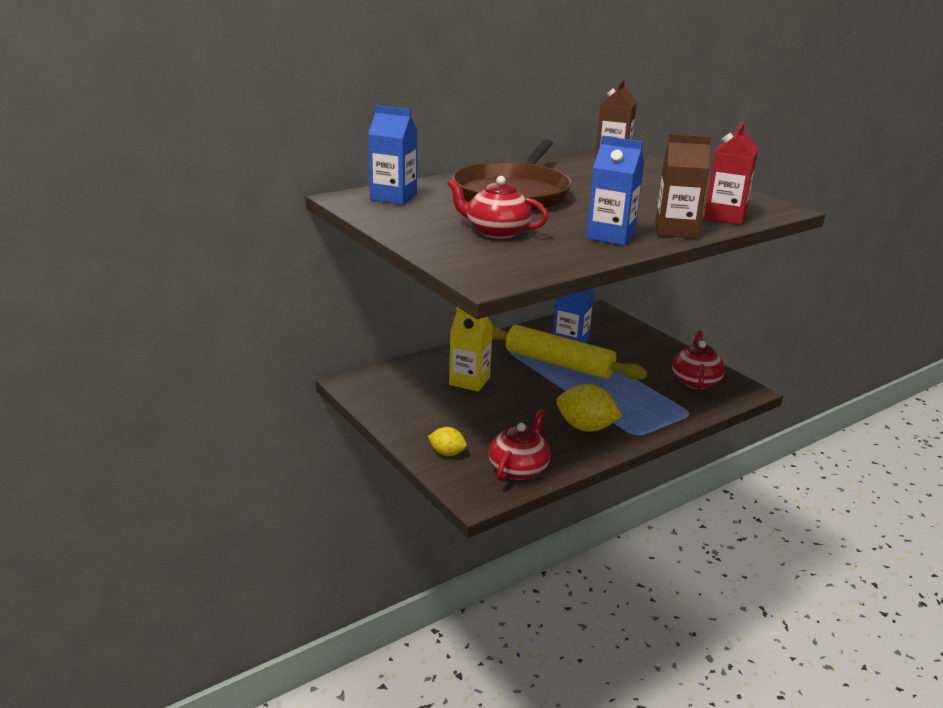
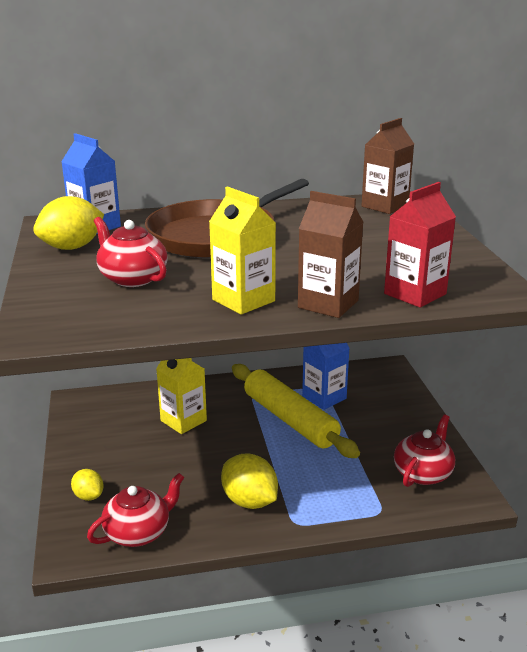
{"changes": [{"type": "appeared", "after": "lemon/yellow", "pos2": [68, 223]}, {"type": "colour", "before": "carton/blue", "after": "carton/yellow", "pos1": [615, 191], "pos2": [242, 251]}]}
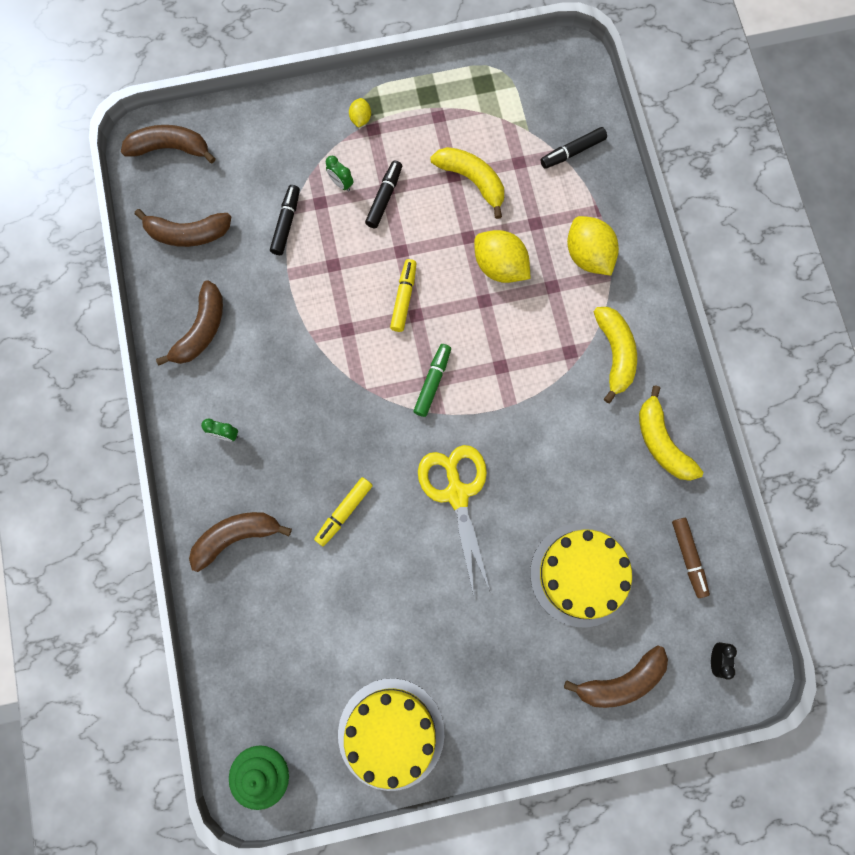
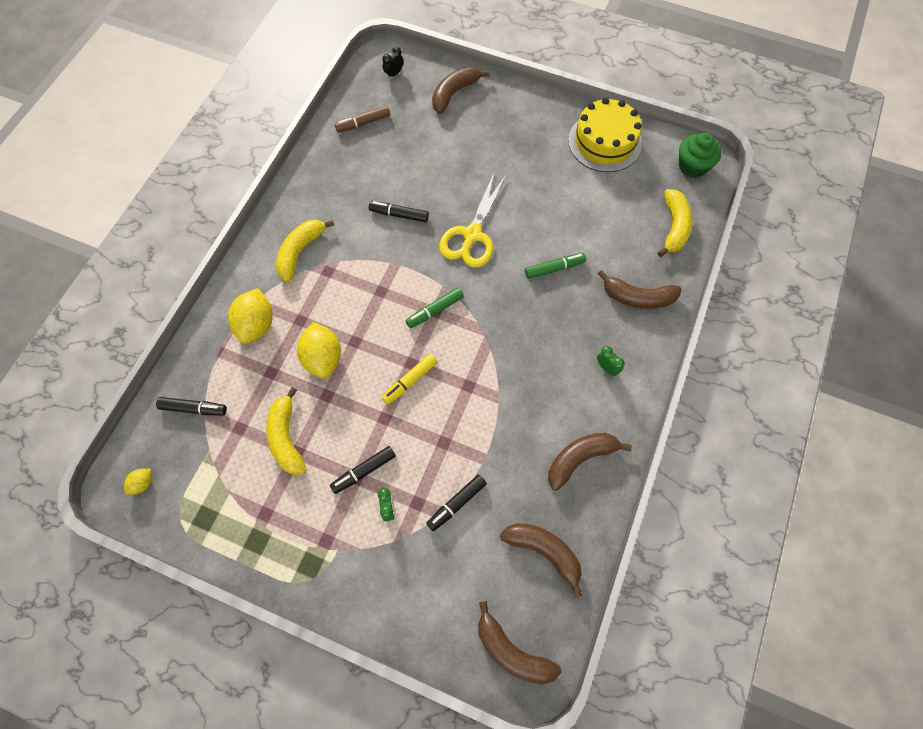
{"changes": [{"type": "relocated", "before": "lemon/yellow", "pos1": [360, 113], "pos2": [138, 482]}, {"type": "spun", "before": "marker/brown", "pos1": [691, 558], "pos2": [362, 119], "turn": -135}, {"type": "appeared", "after": "marker/black", "pos2": [399, 211]}, {"type": "spun", "before": "banana/brown", "pos1": [616, 676], "pos2": [461, 90], "turn": -60}, {"type": "colour", "before": "marker/yellow", "after": "marker/green", "pos1": [343, 511], "pos2": [555, 266]}, {"type": "relocated", "before": "banana/yellow", "pos1": [671, 433], "pos2": [675, 223]}, {"type": "missing", "before": "cake/yellow", "pos1": [581, 576]}]}
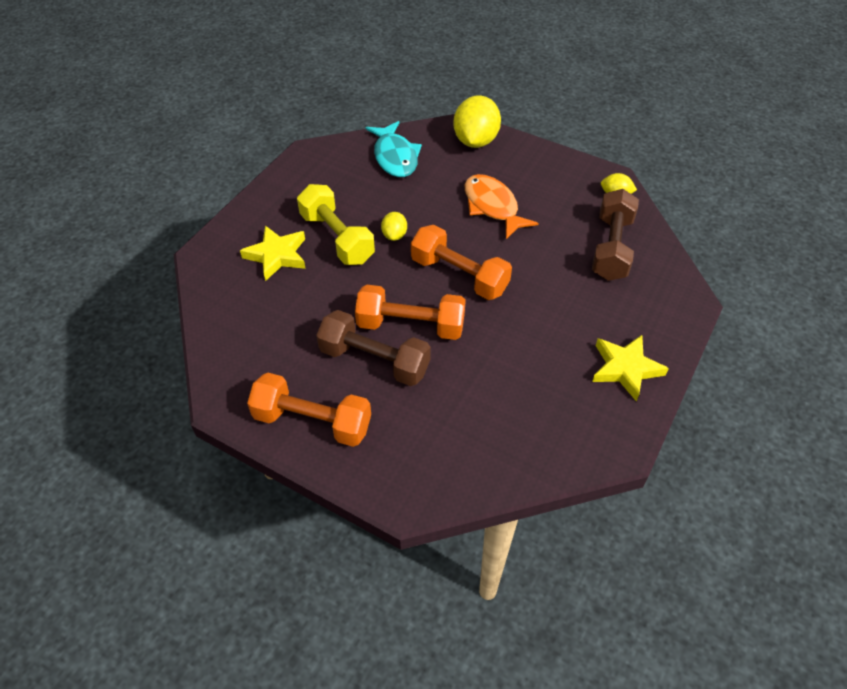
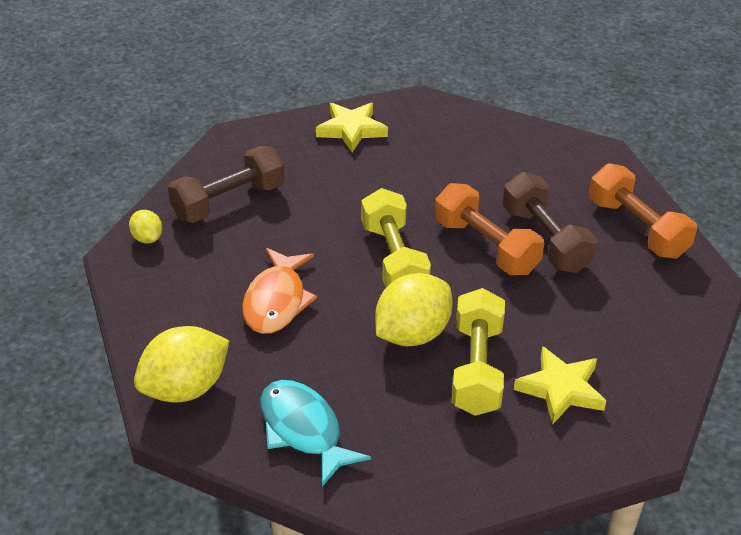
{"changes": [{"type": "spun", "before": "fish/turquoise", "pos1": [394, 149], "pos2": [316, 433], "turn": -60}, {"type": "colour", "before": "dumbbell/orange", "after": "dumbbell/yellow", "pos1": [461, 262], "pos2": [396, 238]}, {"type": "size", "before": "lemon/yellow", "pos1": [394, 226], "pos2": [413, 309], "scale": 1.99}]}
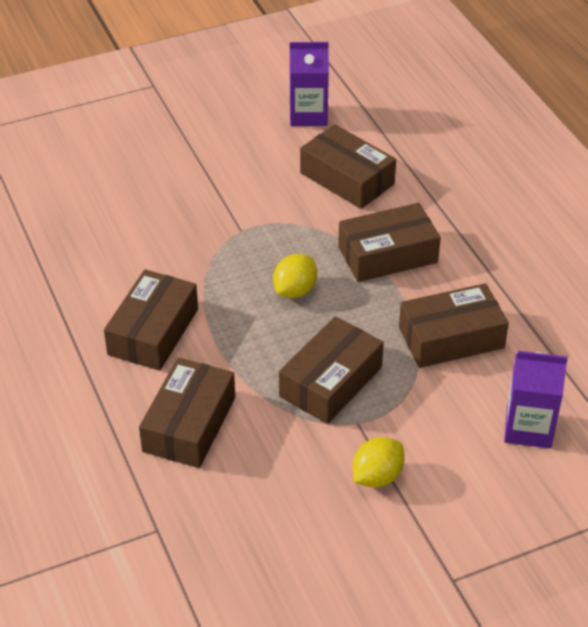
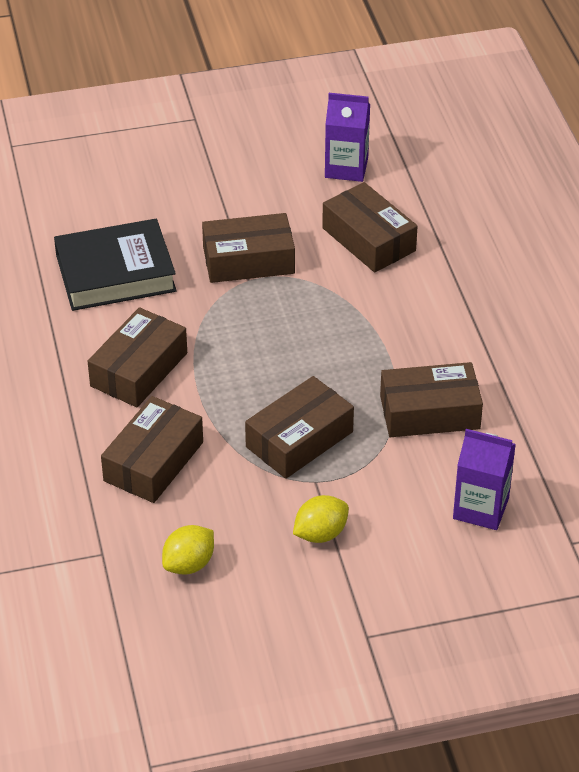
{"changes": [{"type": "appeared", "after": "book/black", "pos2": [115, 265]}, {"type": "relocated", "before": "lemon/yellow", "pos1": [295, 276], "pos2": [188, 549]}, {"type": "relocated", "before": "box/brown", "pos1": [389, 242], "pos2": [248, 248]}]}
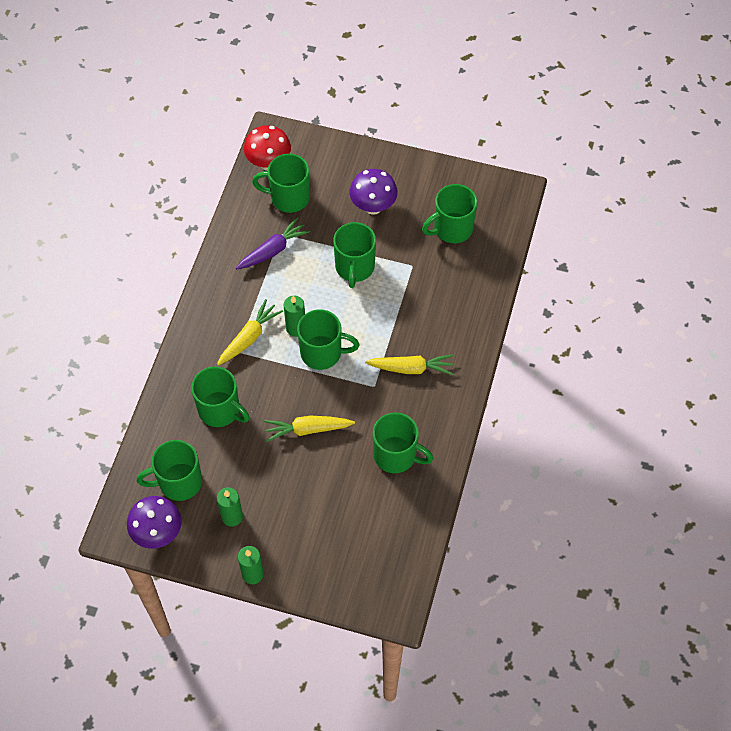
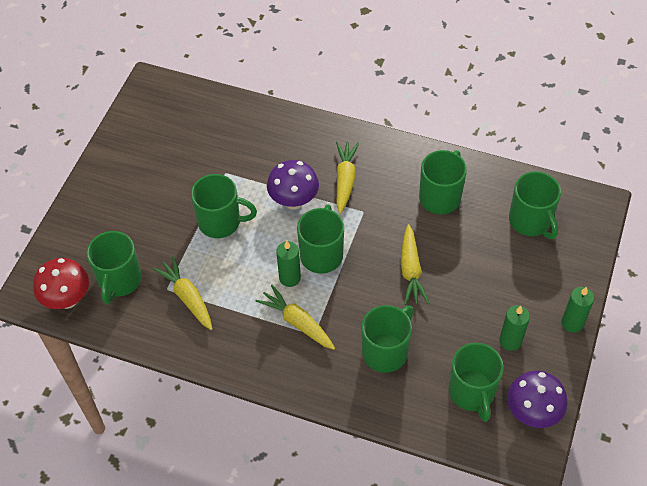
{"changes": [{"type": "colour", "before": "carrot/purple", "after": "carrot/yellow", "pos1": [273, 243], "pos2": [182, 293]}, {"type": "relocated", "before": "mushroom/purple", "pos1": [374, 192], "pos2": [293, 185]}, {"type": "relocated", "before": "mug/green", "pos1": [449, 213], "pos2": [535, 205]}]}
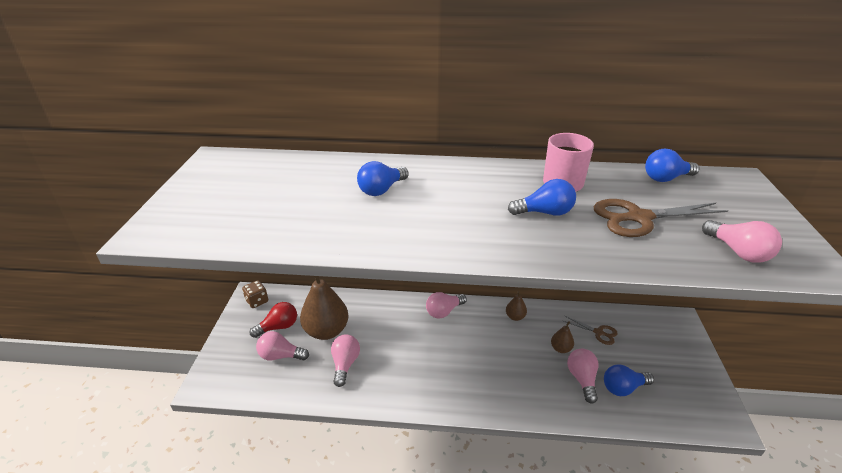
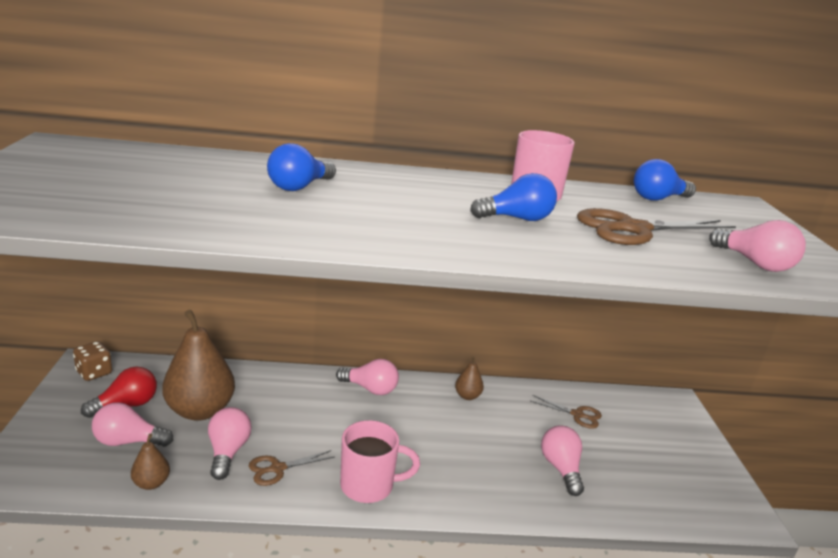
{"changes": [{"type": "relocated", "before": "pear/brown", "pos1": [562, 337], "pos2": [150, 461]}, {"type": "appeared", "after": "scissors/brown", "pos2": [291, 468]}, {"type": "spun", "before": "light bulb/pink", "pos1": [446, 305], "pos2": [367, 377], "turn": -120}, {"type": "appeared", "after": "mug/pink", "pos2": [380, 461]}, {"type": "missing", "before": "light bulb/blue", "pos1": [629, 380]}]}
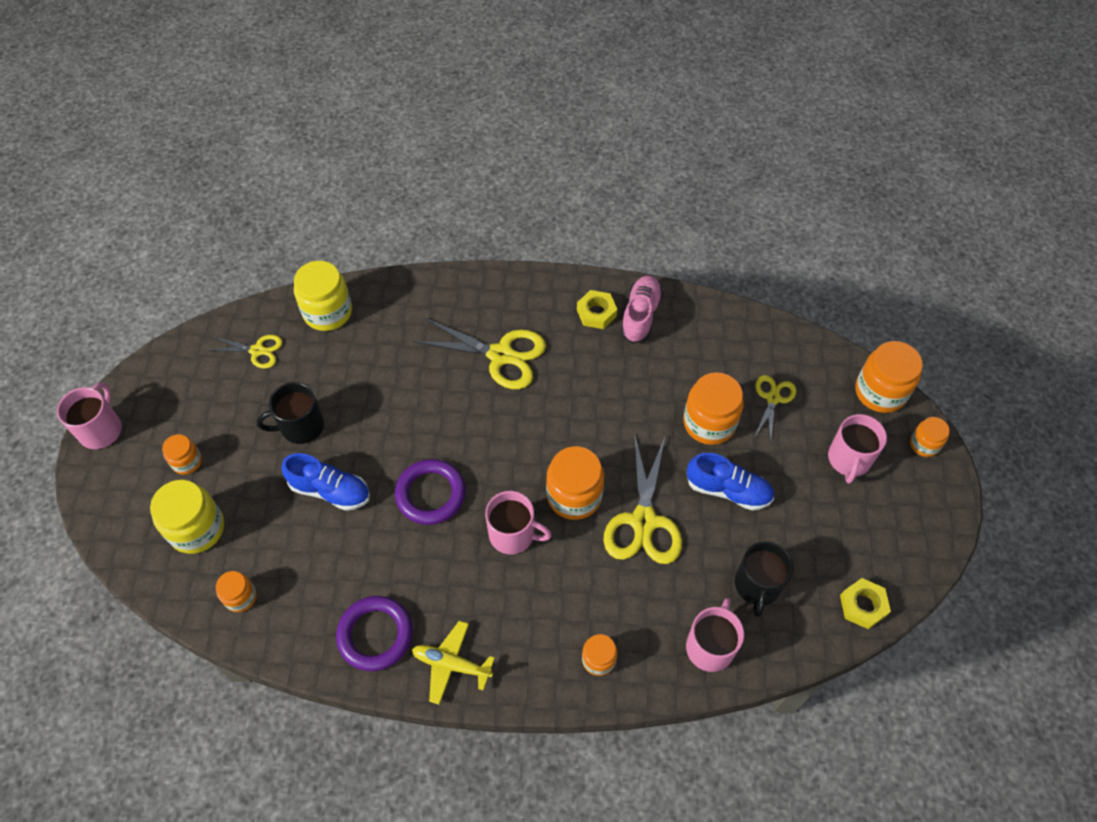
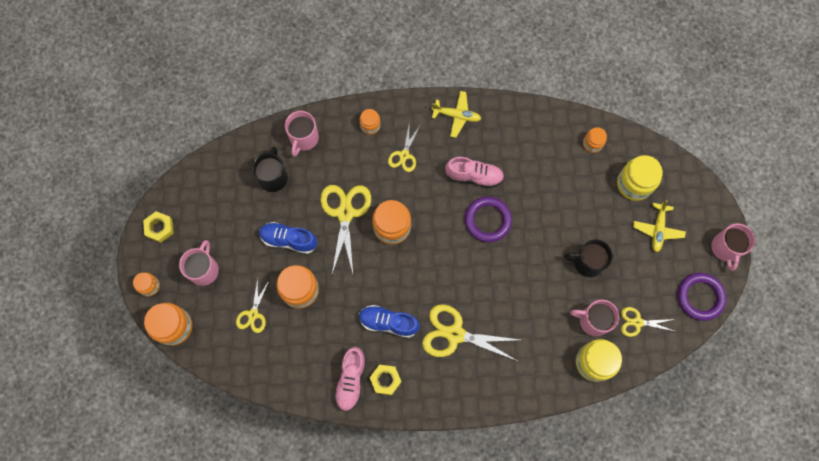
{"changes": [{"type": "relocated", "before": "nut/yellow", "pos1": [865, 603], "pos2": [158, 227]}, {"type": "relocated", "before": "shoe/blue", "pos1": [325, 482], "pos2": [389, 321]}, {"type": "appeared", "after": "scissors/yellow", "pos2": [404, 148]}, {"type": "appeared", "after": "shoe/pink", "pos2": [474, 172]}, {"type": "spun", "before": "mug/black", "pos1": [290, 413], "pos2": [589, 258], "turn": -150}, {"type": "relocated", "before": "mug/pink", "pos1": [518, 522], "pos2": [594, 318]}, {"type": "exchanged", "before": "jar/orange", "after": "plane/yellow", "pos1": [182, 454], "pos2": [659, 226]}, {"type": "relocated", "before": "ring/purple", "pos1": [374, 633], "pos2": [702, 297]}]}
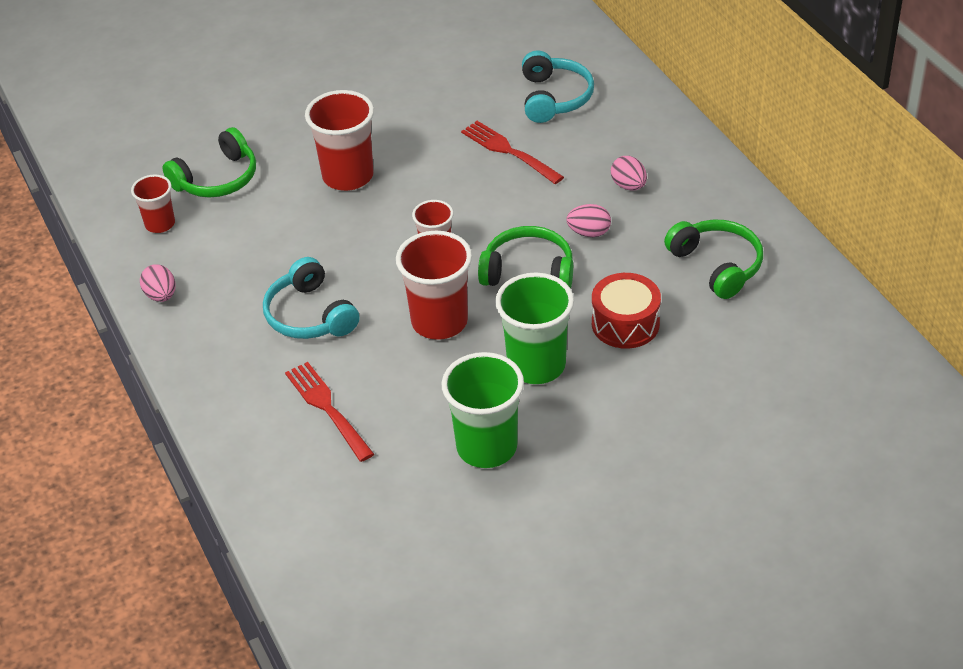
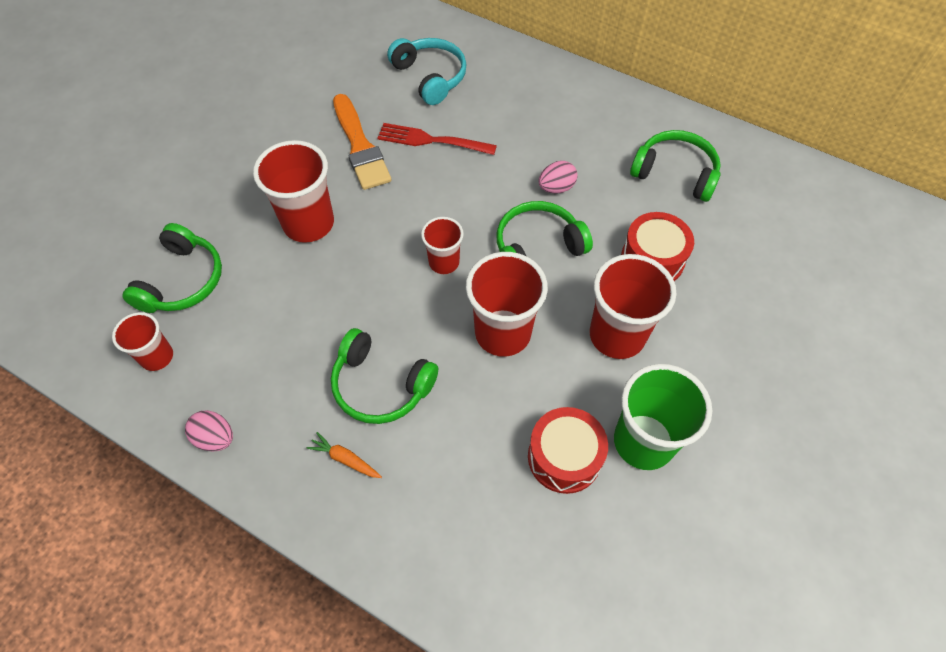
{"changes": [{"type": "appeared", "after": "carrot/orange", "pos2": [344, 455]}, {"type": "colour", "before": "headphones/turquoise", "after": "headphones/green", "pos1": [311, 298], "pos2": [384, 376]}, {"type": "appeared", "after": "brush/orange", "pos2": [362, 142]}, {"type": "appeared", "after": "drum/red", "pos2": [568, 450]}, {"type": "colour", "before": "cup/green", "after": "cup/red", "pos1": [534, 328], "pos2": [633, 306]}, {"type": "missing", "before": "fork/red", "pos1": [329, 412]}, {"type": "missing", "before": "egg/pink", "pos1": [629, 173]}]}
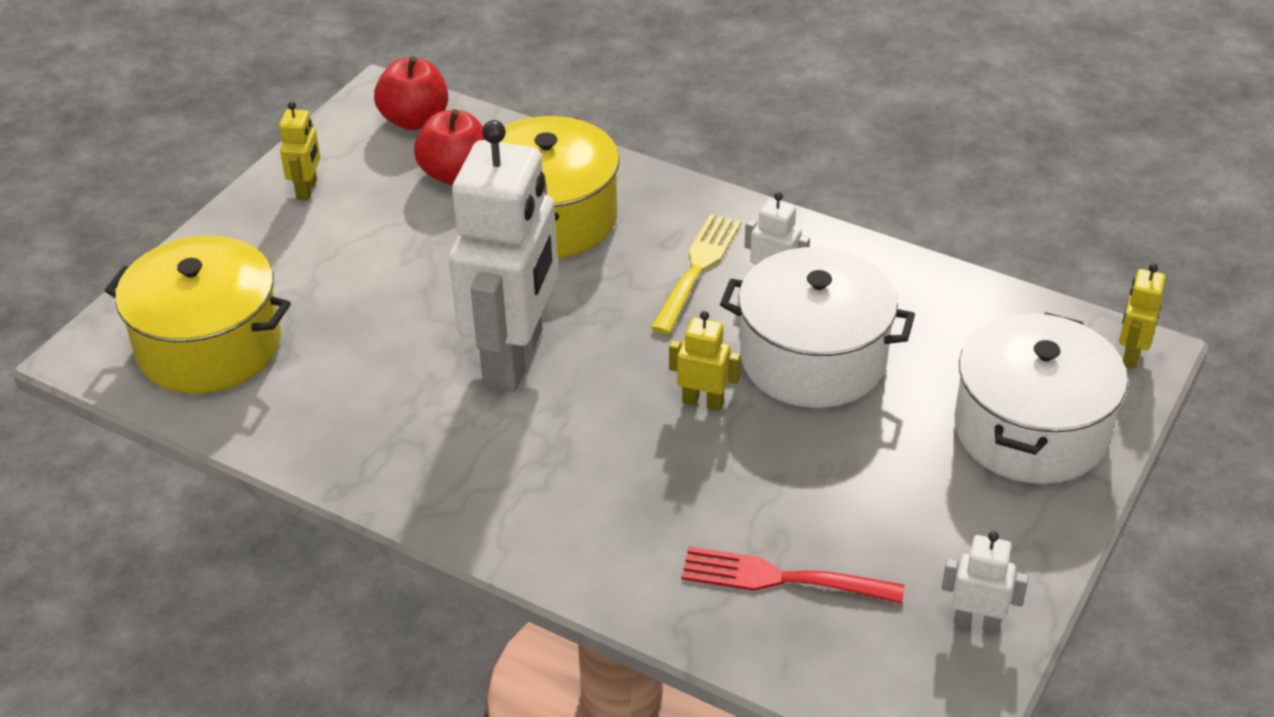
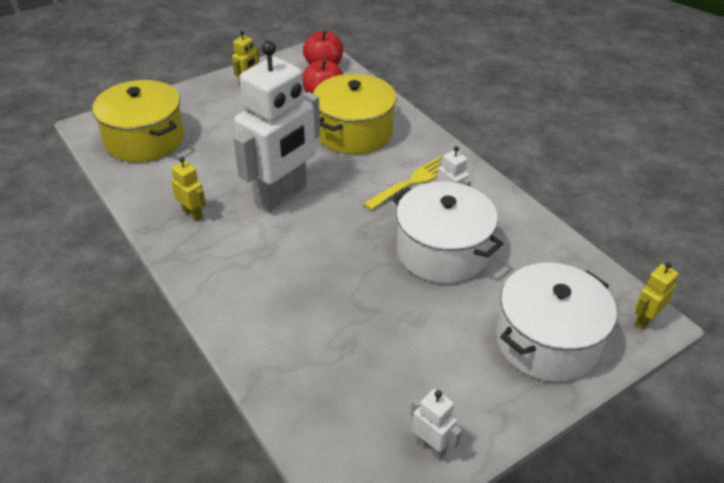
{"changes": [{"type": "relocated", "before": "robot/yellow", "pos1": [705, 361], "pos2": [188, 189]}, {"type": "missing", "before": "fork/red", "pos1": [793, 575]}]}
